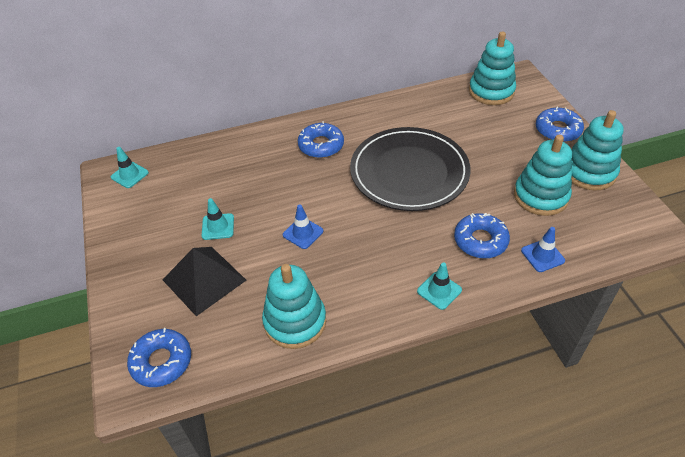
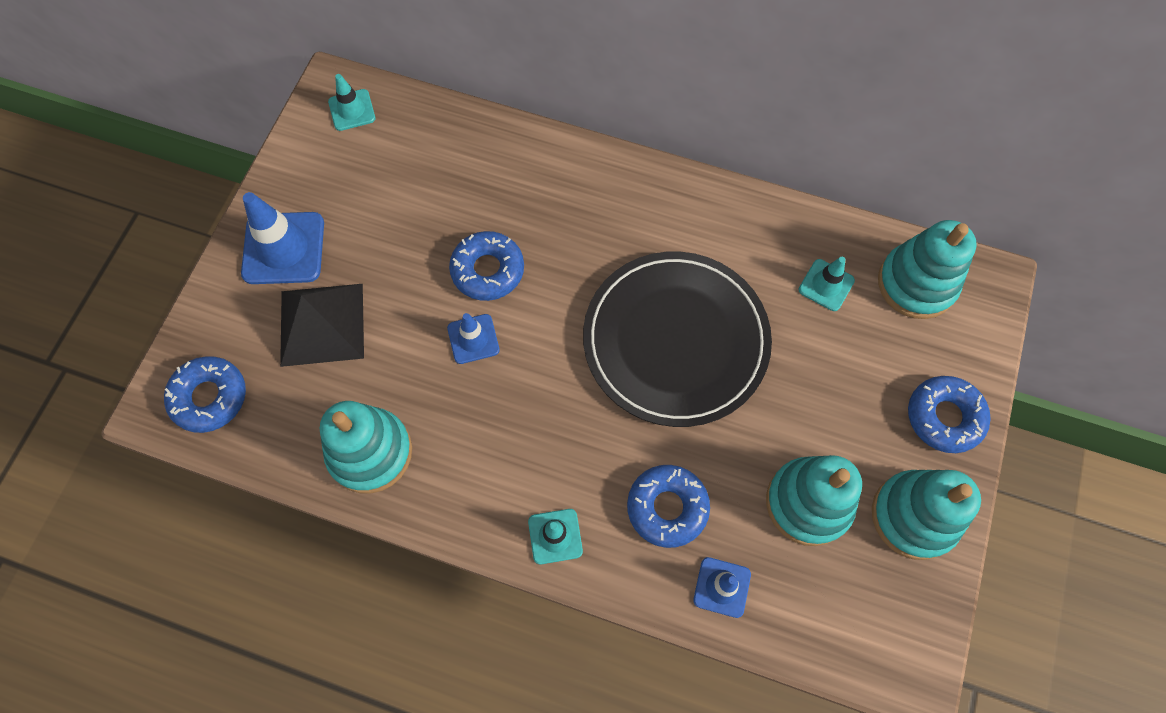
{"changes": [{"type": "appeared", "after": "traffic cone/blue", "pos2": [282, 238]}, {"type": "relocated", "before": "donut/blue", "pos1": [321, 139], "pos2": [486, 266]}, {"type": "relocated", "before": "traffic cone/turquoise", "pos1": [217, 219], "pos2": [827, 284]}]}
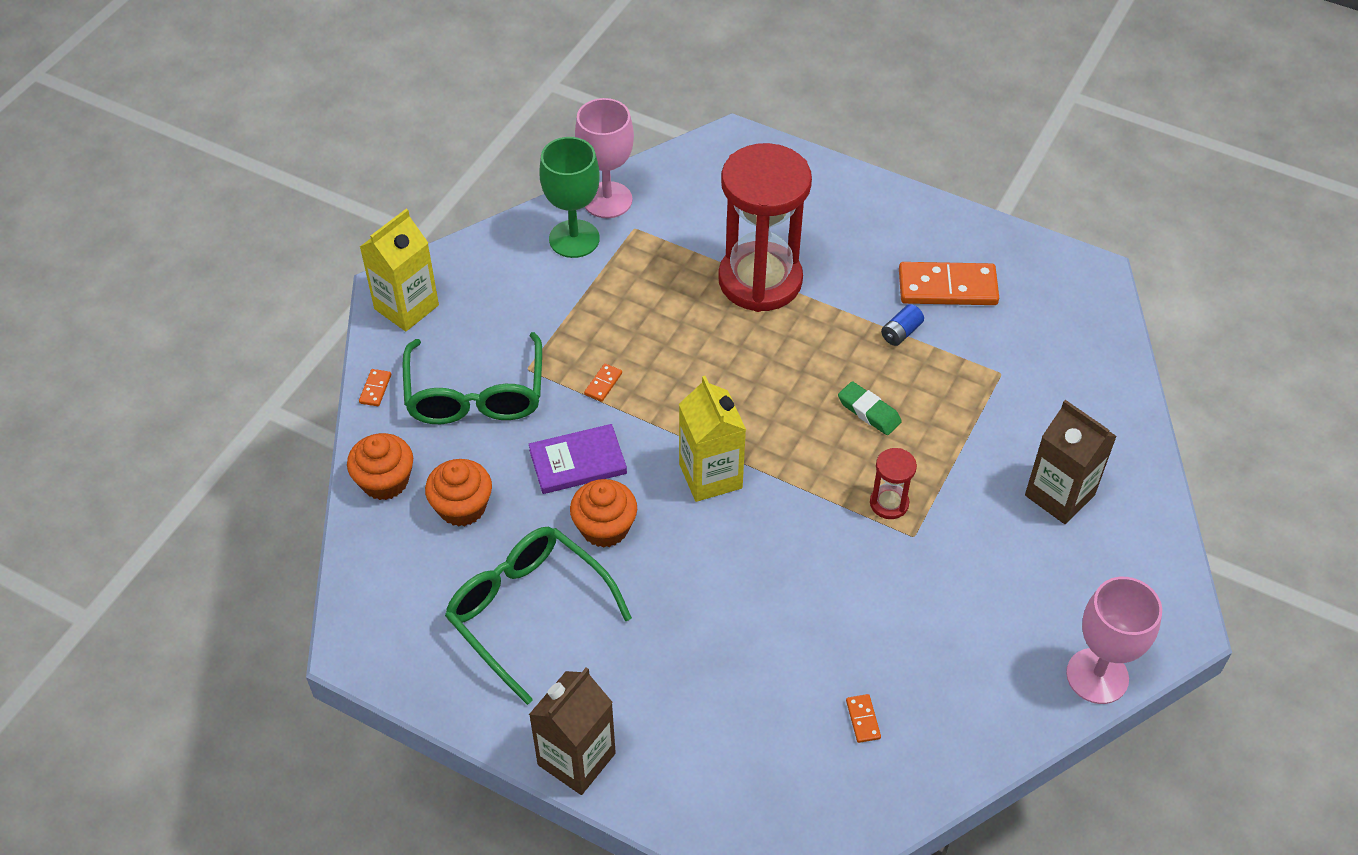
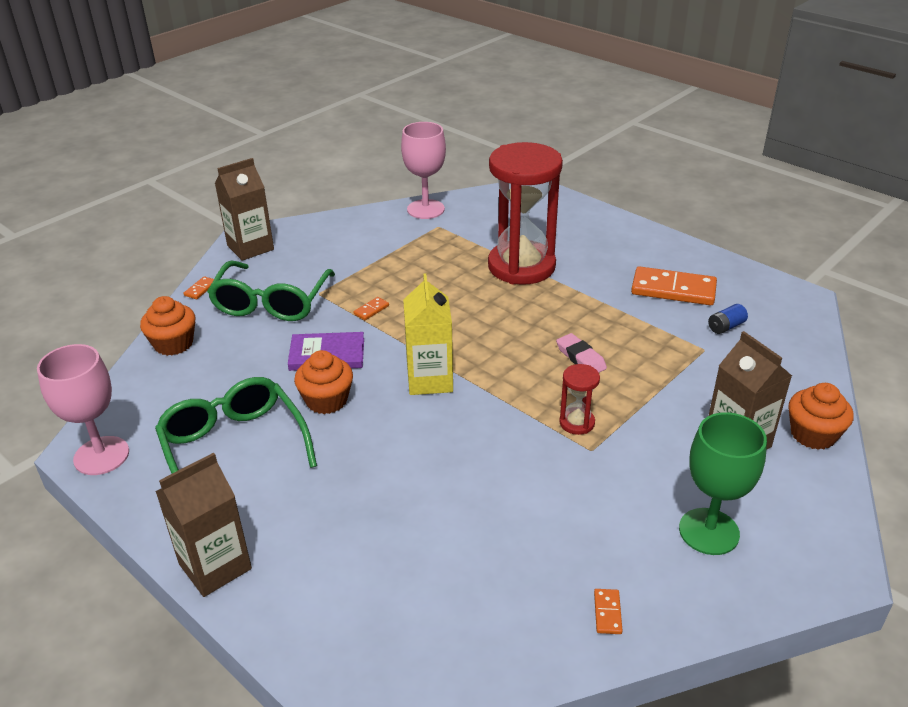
{"changes": [{"type": "relocated", "before": "goblet/pink", "pos1": [1114, 640], "pos2": [83, 409]}, {"type": "colour", "before": "carton/yellow", "after": "carton/brown", "pos1": [399, 270], "pos2": [244, 209]}, {"type": "colour", "before": "eraser/green", "after": "eraser/pink", "pos1": [870, 408], "pos2": [581, 352]}, {"type": "relocated", "before": "domino/orange", "pos1": [863, 718], "pos2": [608, 611]}, {"type": "relocated", "before": "goblet/green", "pos1": [569, 197], "pos2": [723, 483]}, {"type": "relocated", "before": "battery/blue", "pos1": [902, 325], "pos2": [728, 319]}, {"type": "relocated", "before": "cupcake/orange", "pos1": [458, 493], "pos2": [821, 416]}]}
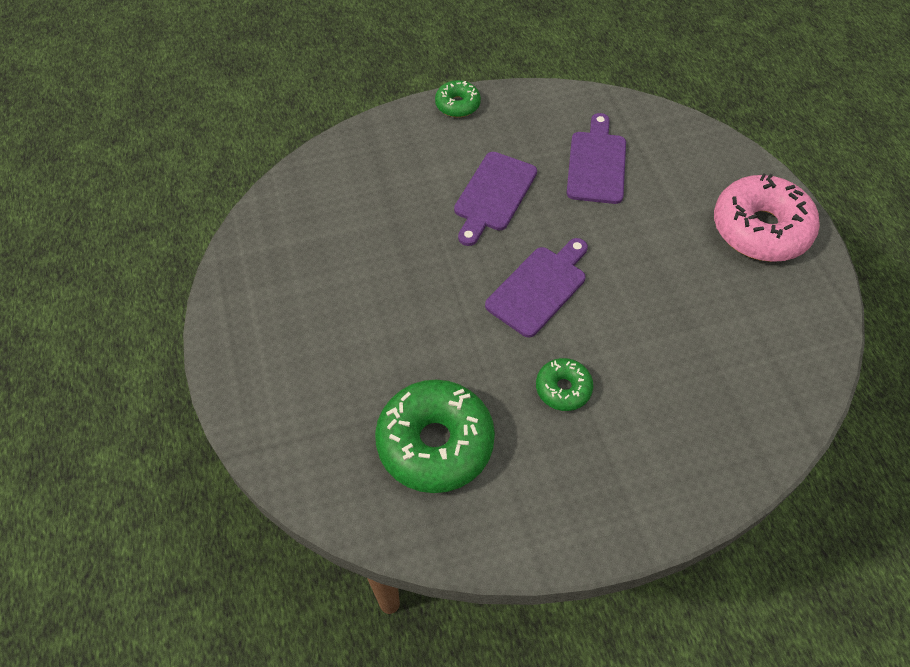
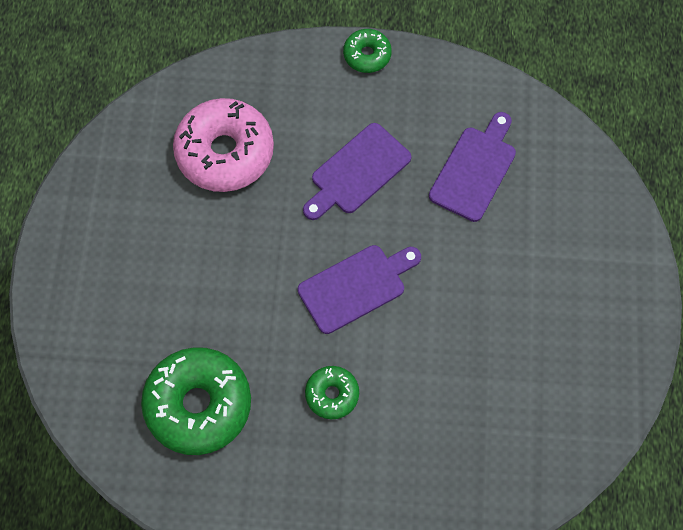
{"changes": [{"type": "relocated", "before": "donut/pink", "pos1": [767, 217], "pos2": [223, 145]}]}
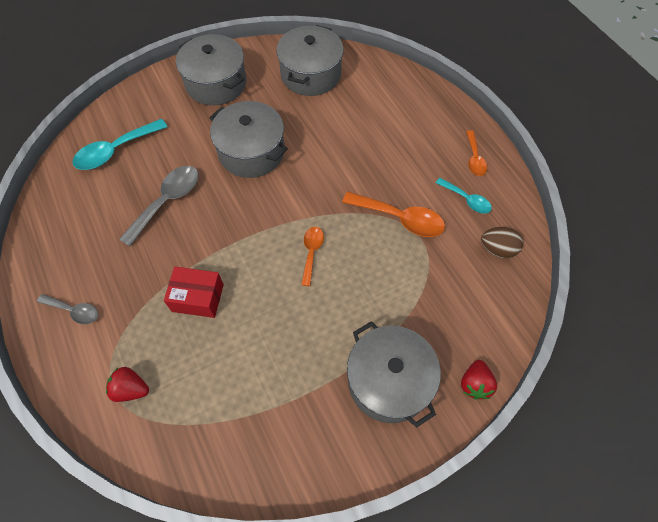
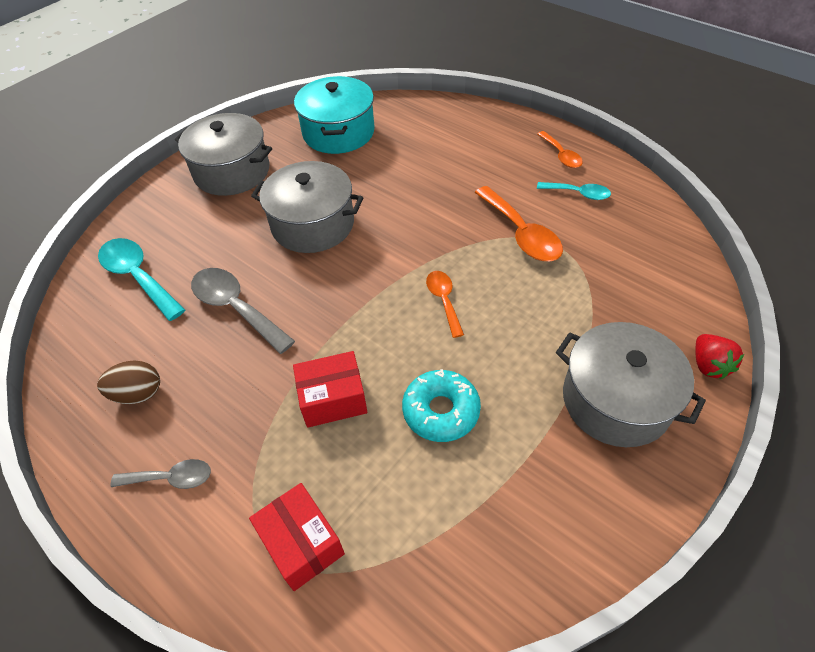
{"changes": [{"type": "relocated", "before": "egg/brown", "pos1": [502, 242], "pos2": [128, 382]}, {"type": "spun", "before": "spoon/turquoise", "pos1": [119, 144], "pos2": [141, 279], "turn": 105}, {"type": "spun", "before": "spoon/grey", "pos1": [159, 206], "pos2": [243, 311], "turn": -60}, {"type": "exchanged", "before": "strawberry/red", "after": "box/red", "pos1": [127, 384], "pos2": [297, 537]}, {"type": "colour", "before": "pot/grey", "after": "pot/turquoise", "pos1": [310, 60], "pos2": [334, 115]}, {"type": "appeared", "after": "donut/turquoise", "pos2": [441, 405]}, {"type": "spun", "before": "spoon/orange", "pos1": [393, 214], "pos2": [518, 223], "turn": 60}]}
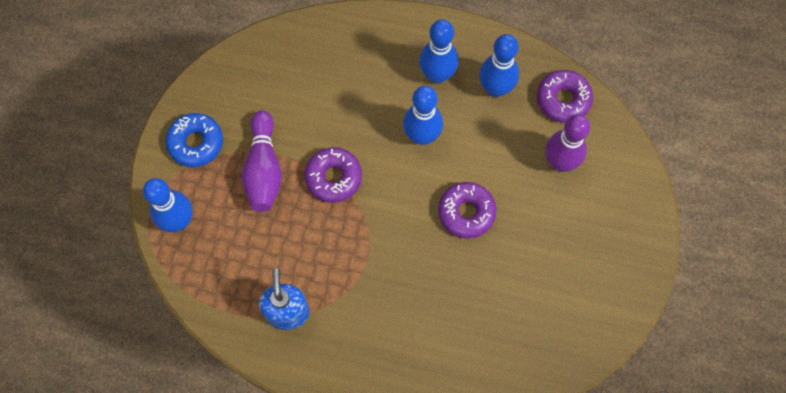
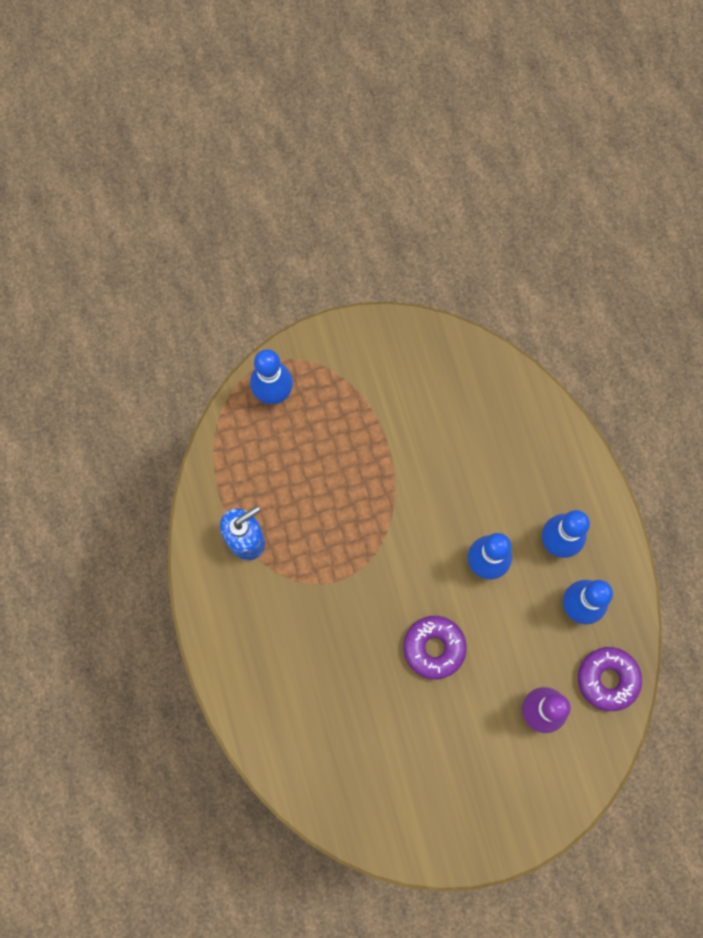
{"changes": [{"type": "missing", "before": "donut/blue", "pos1": [194, 140]}, {"type": "missing", "before": "bowling pin/purple", "pos1": [261, 161]}, {"type": "missing", "before": "donut/purple", "pos1": [333, 175]}]}
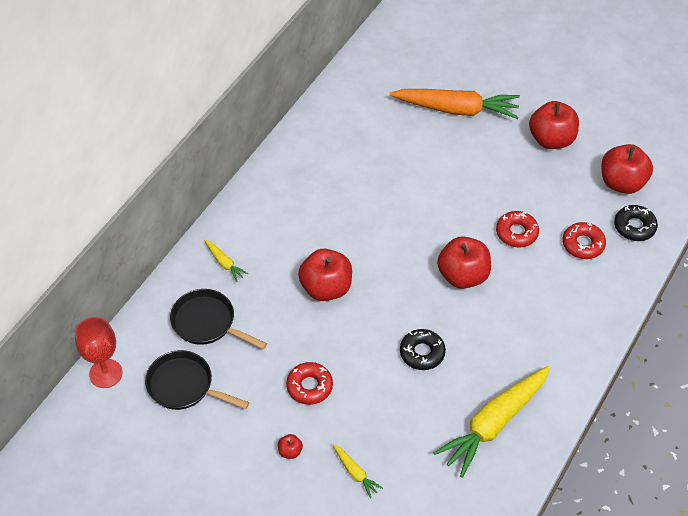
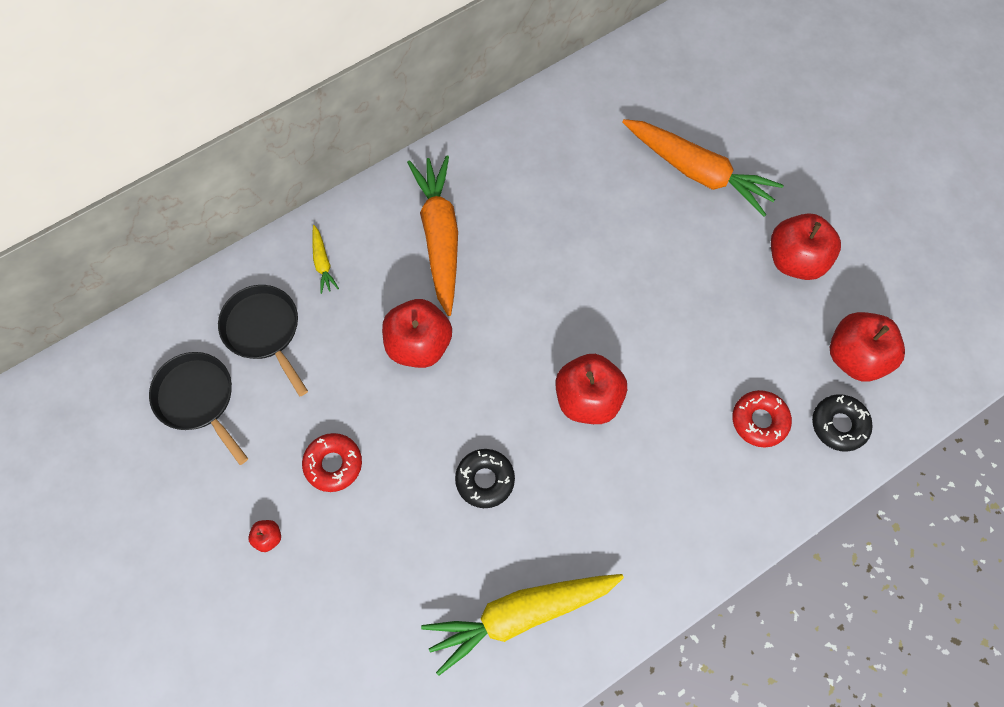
{"changes": [{"type": "appeared", "after": "carrot/orange", "pos2": [432, 235]}, {"type": "missing", "before": "goblet/red", "pos1": [99, 352]}, {"type": "missing", "before": "carrot/yellow", "pos1": [358, 471]}, {"type": "missing", "before": "donut/red", "pos1": [517, 229]}]}
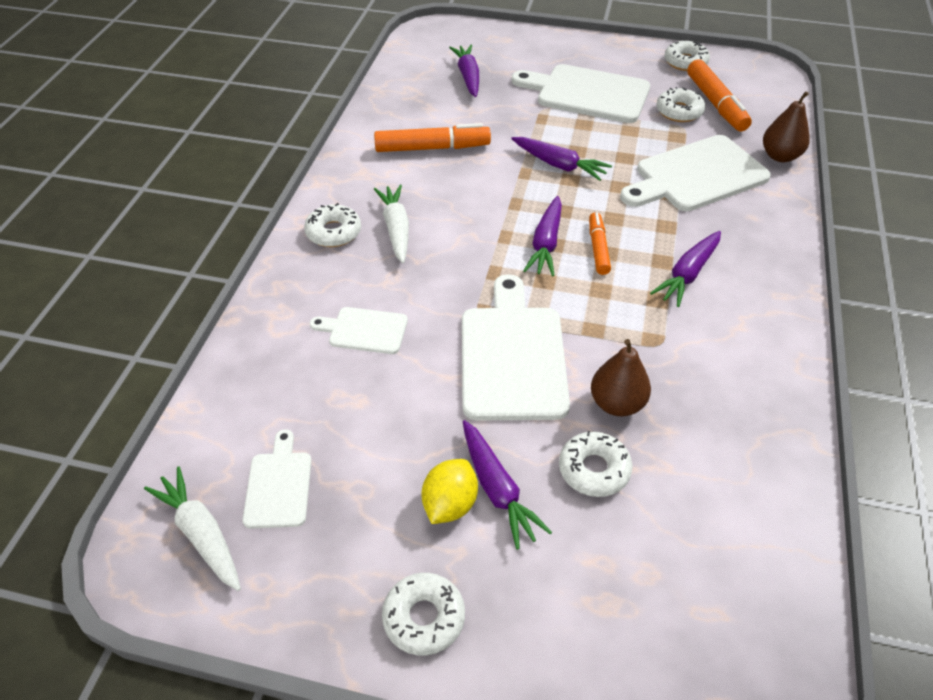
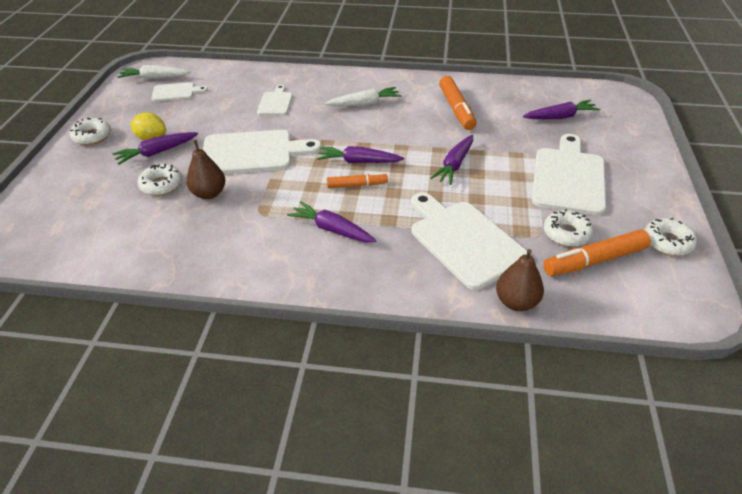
{"changes": [{"type": "spun", "before": "carrot/white", "pos1": [192, 528], "pos2": [154, 72], "turn": -135}, {"type": "missing", "before": "donut/white", "pos1": [332, 225]}]}
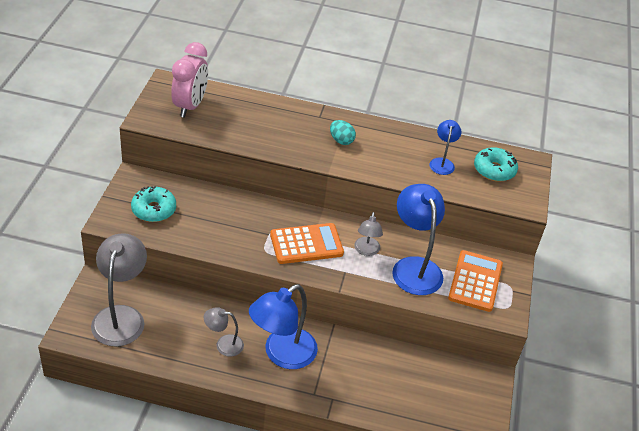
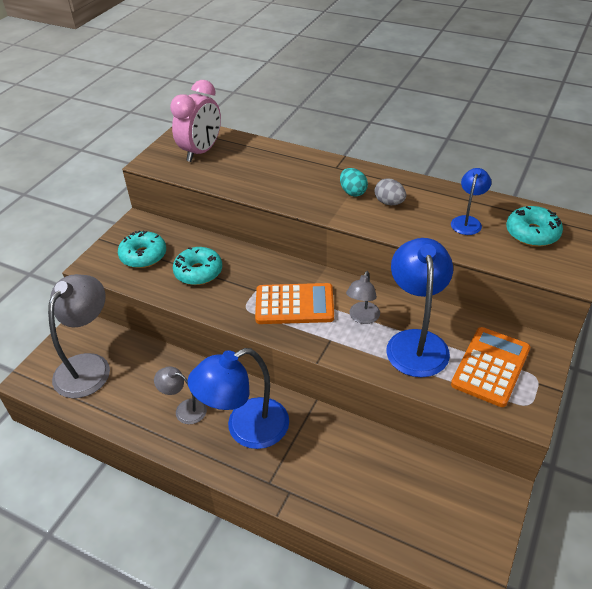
{"changes": [{"type": "appeared", "after": "donut/turquoise", "pos2": [197, 266]}, {"type": "appeared", "after": "egg/grey", "pos2": [390, 191]}]}
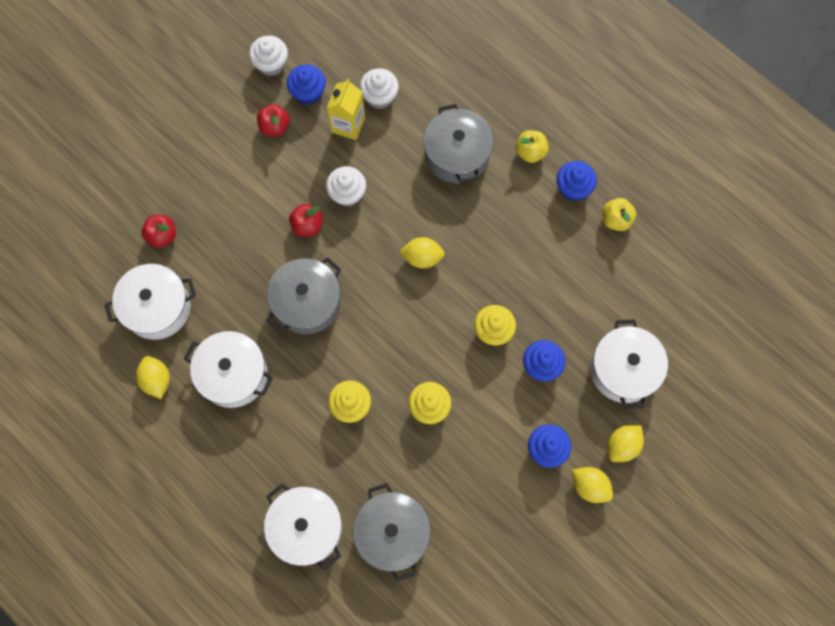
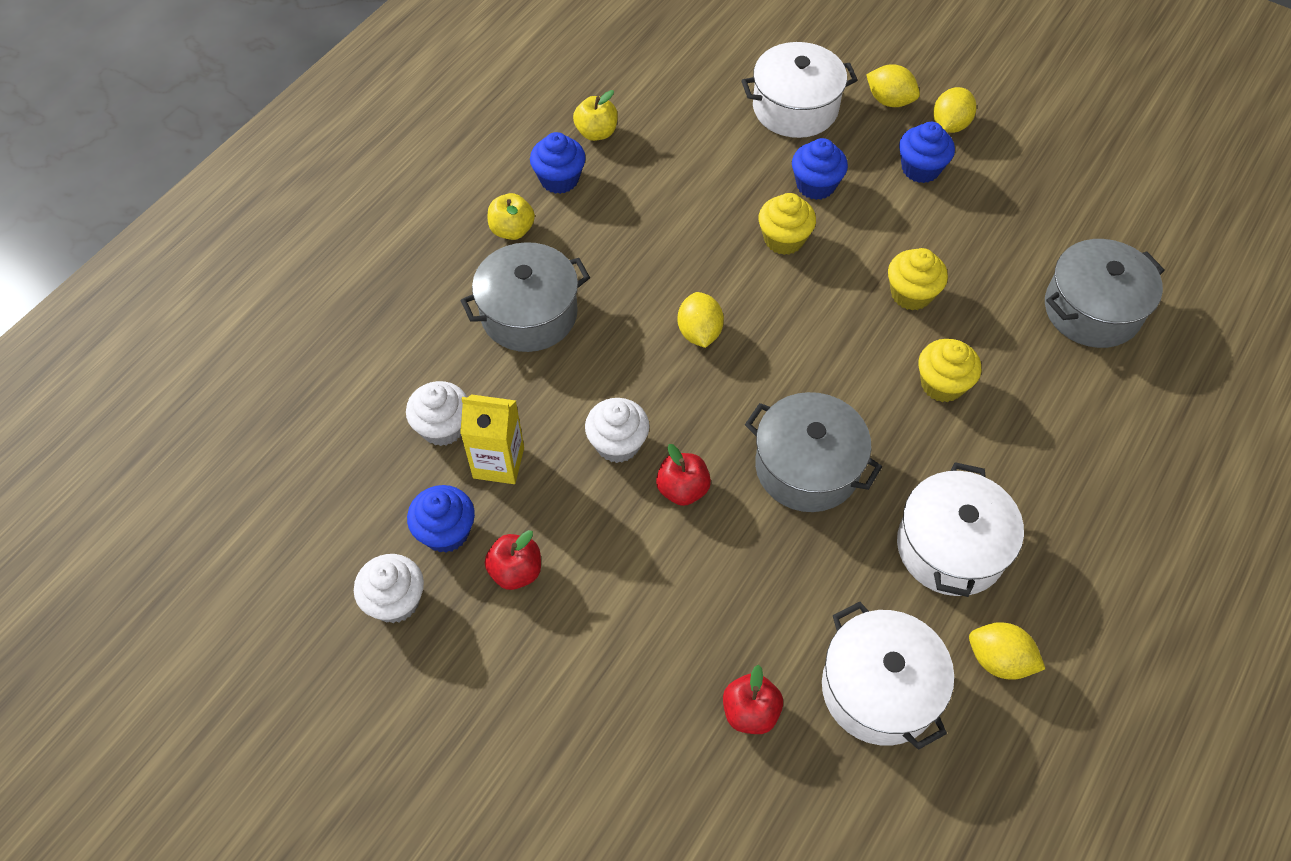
{"changes": [{"type": "spun", "before": "lemon/yellow", "pos1": [153, 377], "pos2": [1007, 651], "turn": 60}, {"type": "missing", "before": "pot/white", "pos1": [303, 526]}]}
